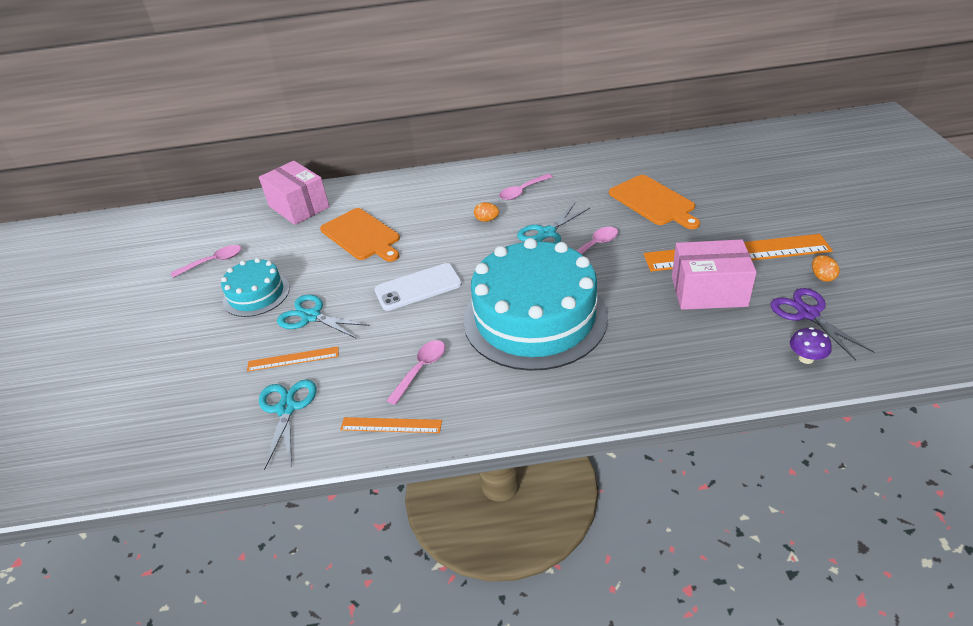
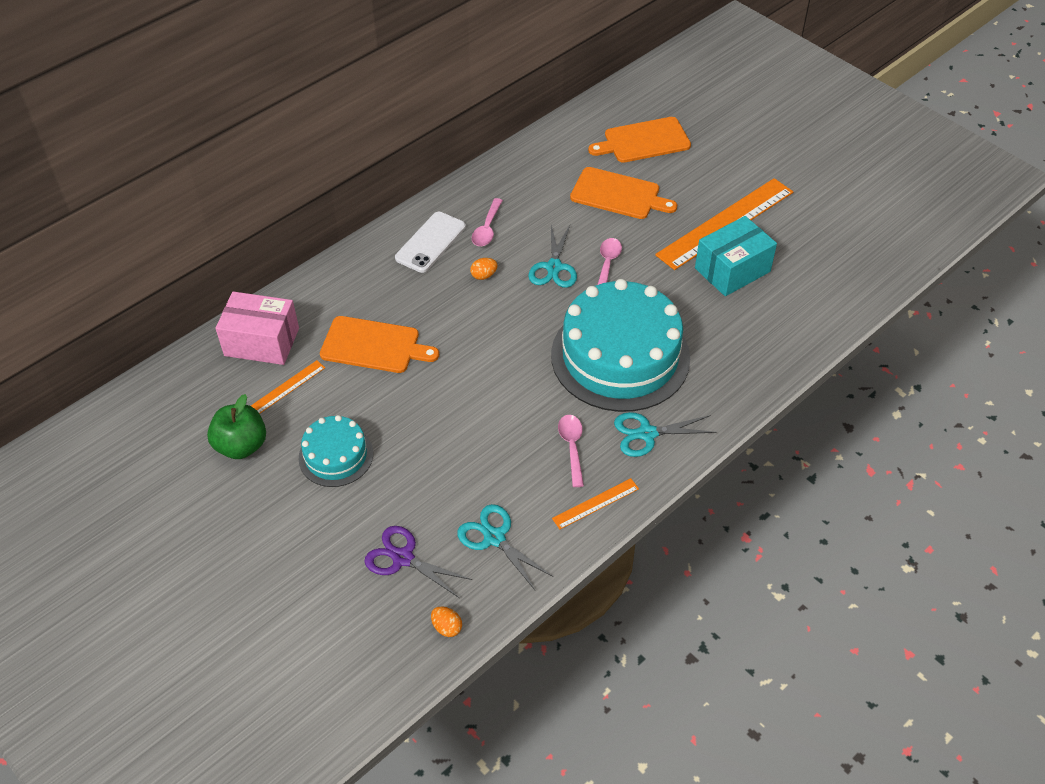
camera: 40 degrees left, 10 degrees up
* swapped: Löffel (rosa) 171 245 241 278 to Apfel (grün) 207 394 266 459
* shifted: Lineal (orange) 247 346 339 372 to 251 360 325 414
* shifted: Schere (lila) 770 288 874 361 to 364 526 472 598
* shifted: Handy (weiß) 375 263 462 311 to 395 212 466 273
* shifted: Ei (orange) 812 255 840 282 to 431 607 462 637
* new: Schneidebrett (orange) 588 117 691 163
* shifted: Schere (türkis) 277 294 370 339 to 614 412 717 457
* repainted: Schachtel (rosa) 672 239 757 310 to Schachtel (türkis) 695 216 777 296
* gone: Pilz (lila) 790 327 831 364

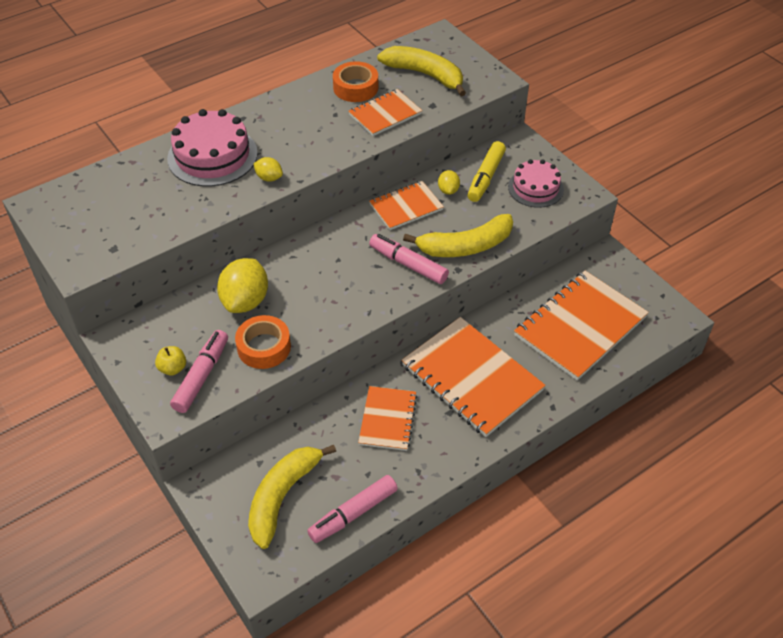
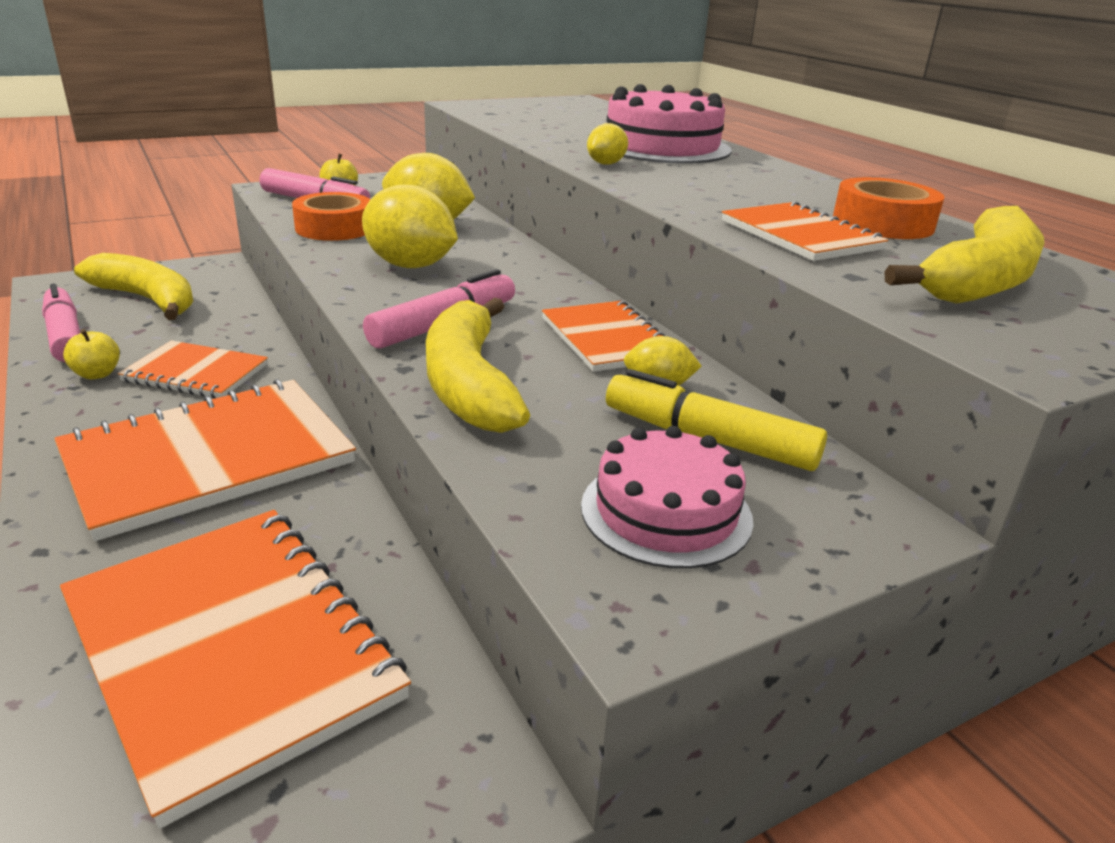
camera: 95 degrees right, 20 degrees down
* new: Apfel (gelb) 63 329 120 379
* new: Zitrone (gelb) 362 184 458 268

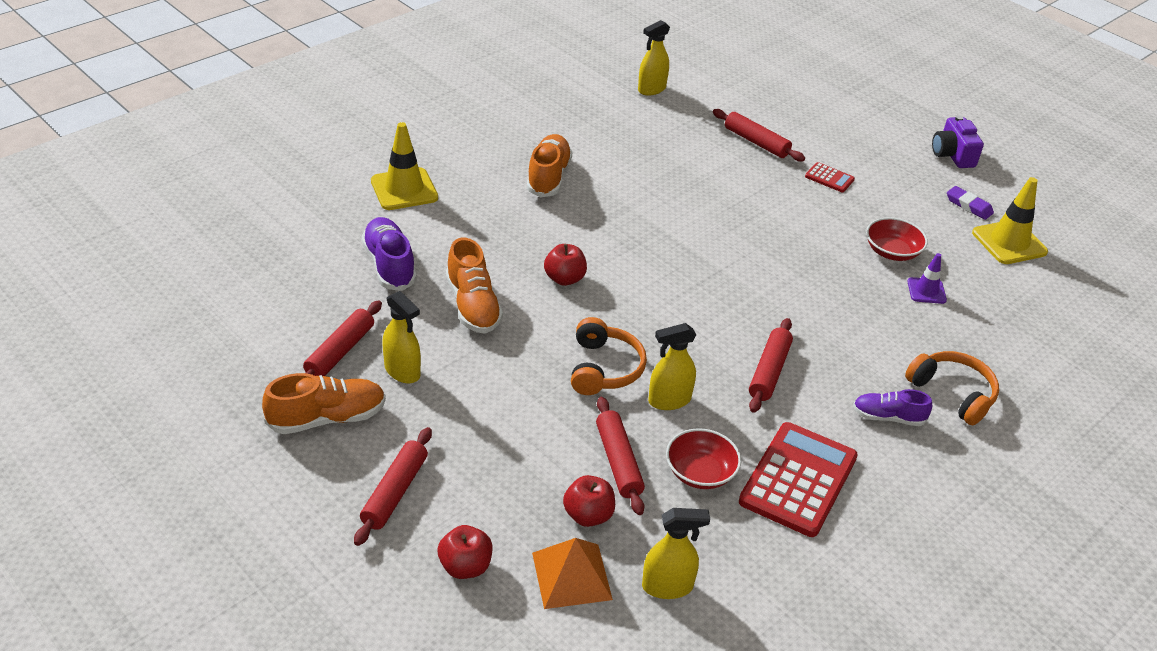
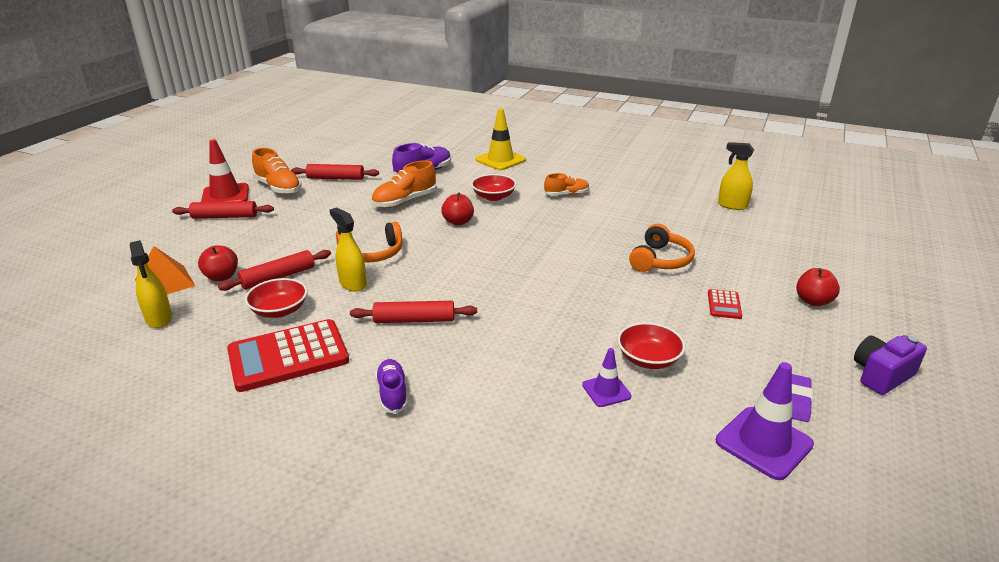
camera: 70 degrees right, 10 degrees down
* new: Leitkegel (rot) 201 140 249 202
* rotated: Taschenrechner (rot) 739 422 858 537 = 227 319 349 392 150 degrees clockwise
* new: Schüssel (rot) 471 174 516 201
* scaled: Schuh (orange) 527 134 572 197 = 544 173 590 196 x0.65
* shifted: Kopfhörer (orange) 905 351 999 426 to 629 224 695 272
* repainted: Leitkegel (gelb) 972 177 1048 264 to Leitkegel (lila) 716 362 814 480
* shifted: Apfel (rot) 438 525 492 579 to 796 268 840 306
* gone: Sprühflasche (gelb) 382 291 421 383
* gone: Nudelholz (rot) 713 109 805 162

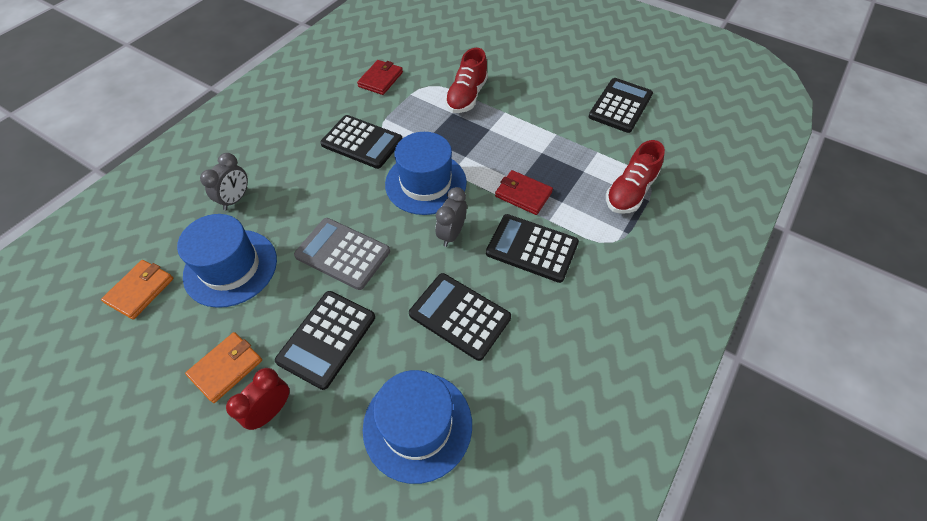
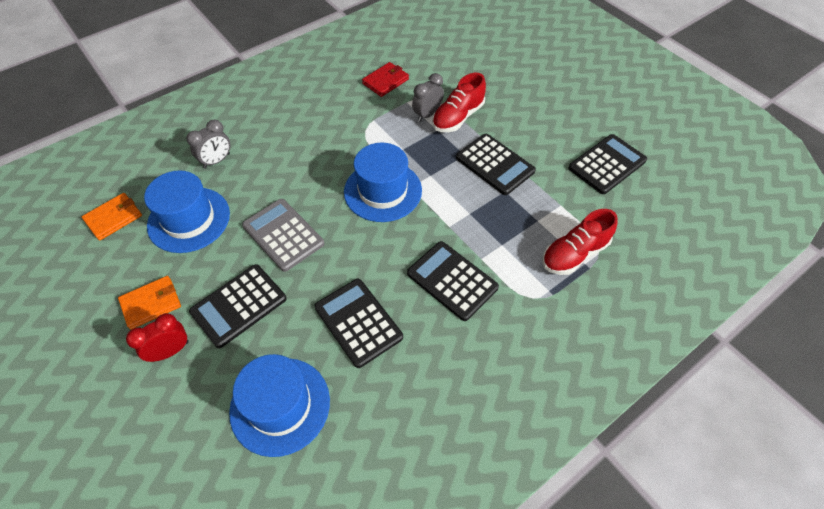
camera: 20 degrees right, 0 degrees up
* shifted: Wecker (grau) 436 187 467 247 to 412 73 444 122
* shifted: Taschenrechner (schwarz) 320 115 402 169 to 456 134 536 195
* gone: Geldbörse (rot) 495 170 553 215

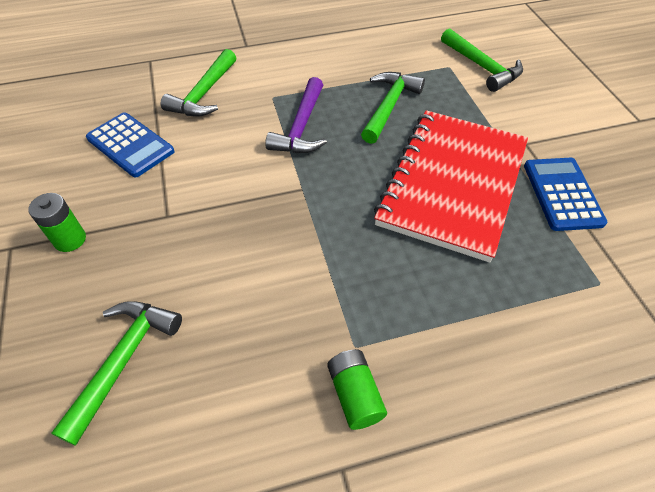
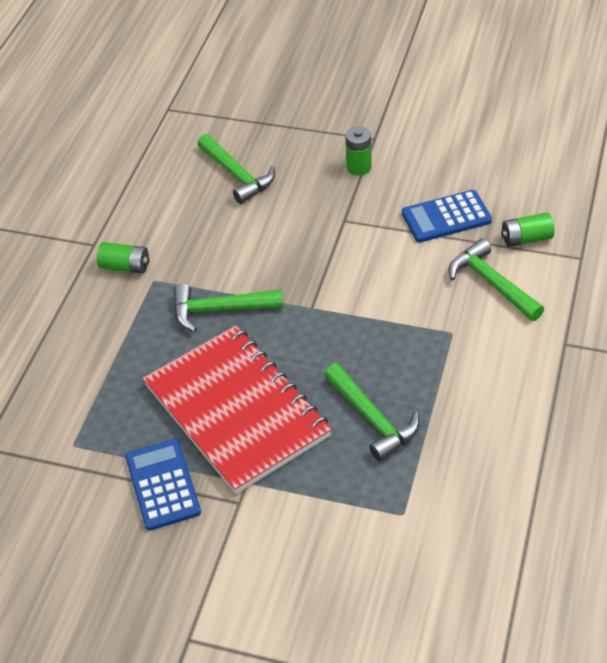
camera: 125 degrees right, 5 degrees down
* rotated: Taschenrechner (blau) 524 158 607 231 = 125 439 201 531 135 degrees counterclockwise
* shifted: Hammer (grün) 441 28 523 92 to 173 283 284 332
* new: Batterie (grün) 501 212 554 247
* gone: Hammer (lila) 265 77 327 153

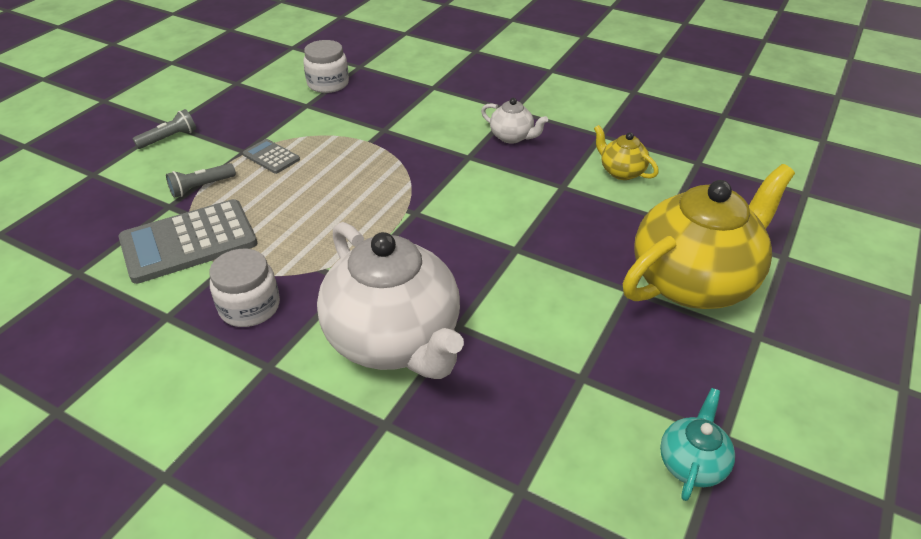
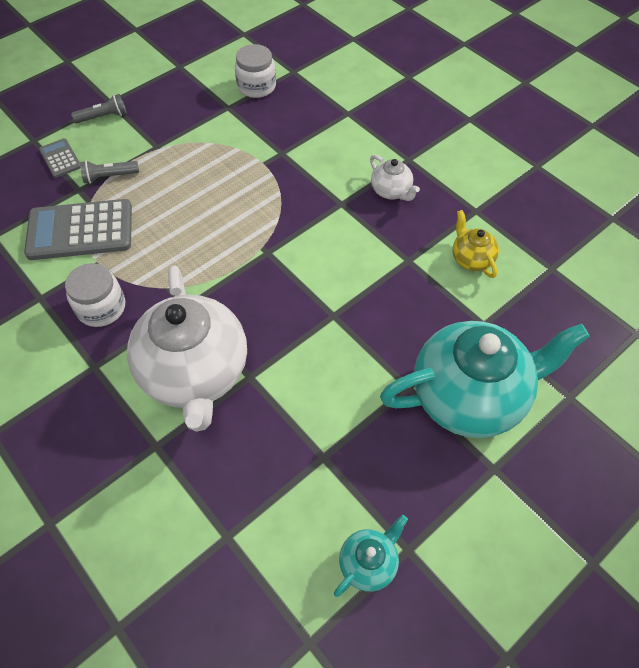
camera: 20 degrees right, 15 degrees up
* shifted: Taschenrechner (grau) 243 139 300 174 to 39 138 80 178
* repainted: Teekanne (gelb) 622 164 795 309 to Teekanne (türkis) 380 321 590 438

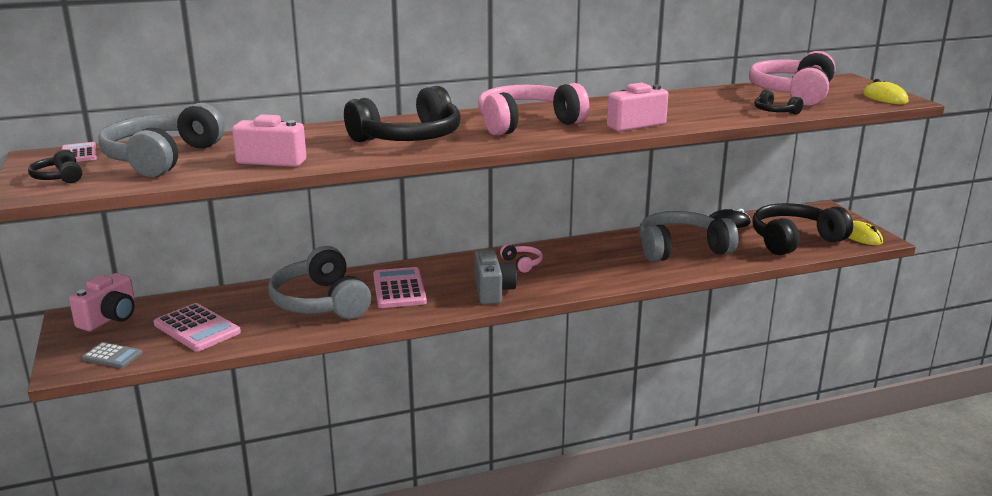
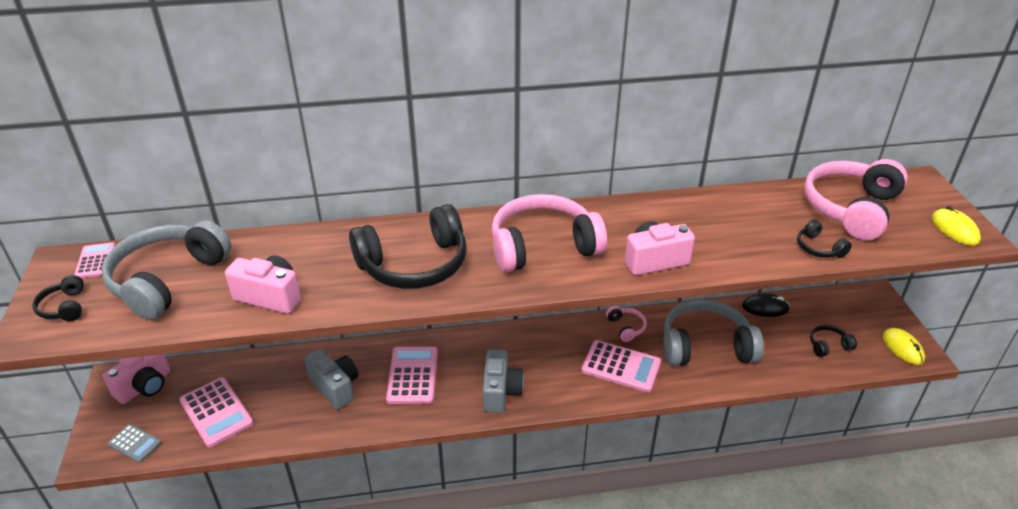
camera: 10 degrees right, 15 degrees up
* swapped: Kopfhörer (grau) 268 246 371 319 to Kamera (grau) 304 349 358 409
* new: Taschenrechner (rosa) 581 340 661 392
* shifted: Kopfhörer (rosa) 500 244 543 273 to 606 306 647 342
* scaled: Kopfhörer (schwarz) 752 203 853 255 = 810 325 857 357 x0.44

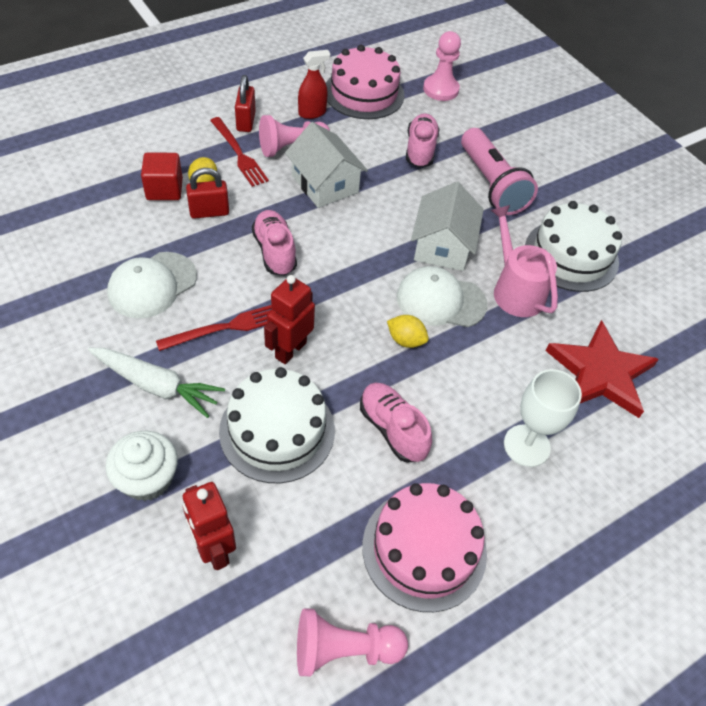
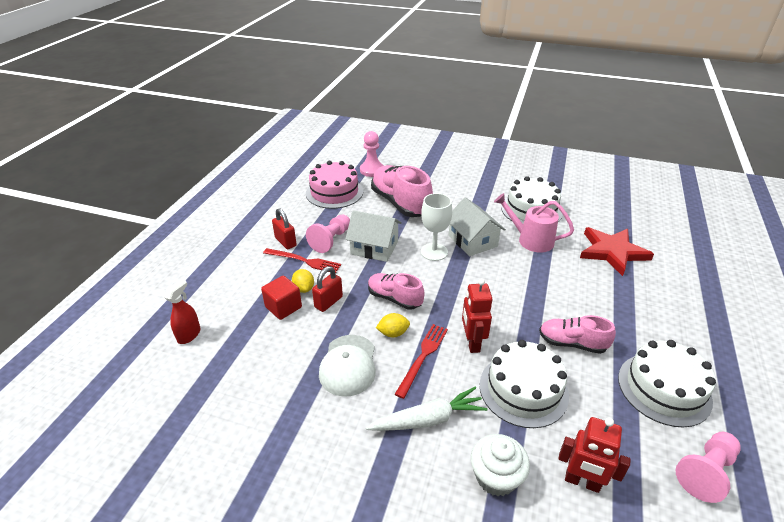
camera: 35 degrees left, 15 degrees down
* shifted: Sprühflasche (rot) 298 50 331 119 to 164 279 201 344
* scaled: Schuh (rosa) 406 113 440 168 = 371 165 433 217 x1.70
* shifted: Zitrone (gelb) 387 315 429 348 to 376 313 410 337
* shifted: Kelch (weiß) 504 369 582 467 to 421 193 452 261
* repainted: Kuchen (rosa) 362 483 487 612 to Kuchen (weiß) 618 340 716 427
* gone: Kappe (weiß) 397 266 488 327
* gone: Taschenlampe (rosa) 461 128 538 215

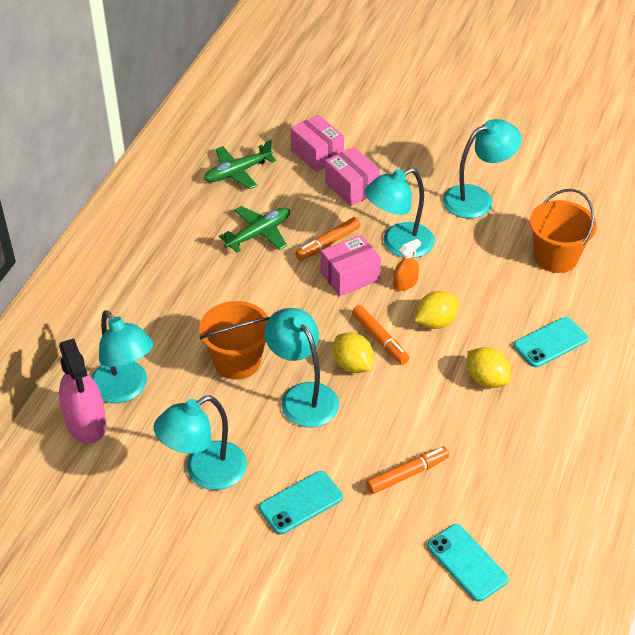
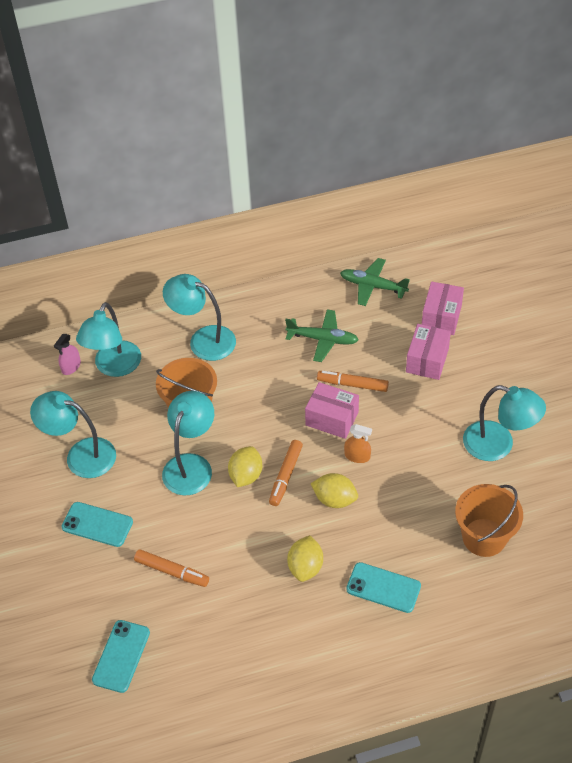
camera: 55 degrees right, 5 degrees up
* scaled: Sprühflasche (rosa) 59 339 106 444 = 54 334 81 375 x0.51
* shifted: Lampe (türkis) 364 168 435 258 to 163 274 236 361

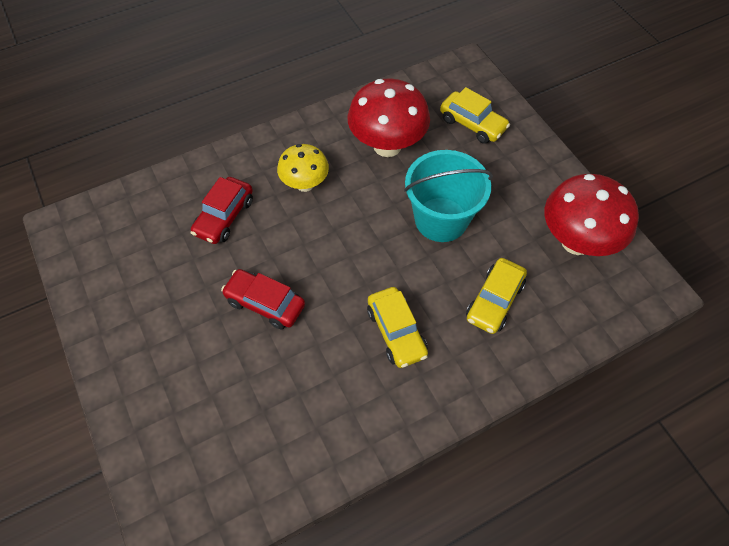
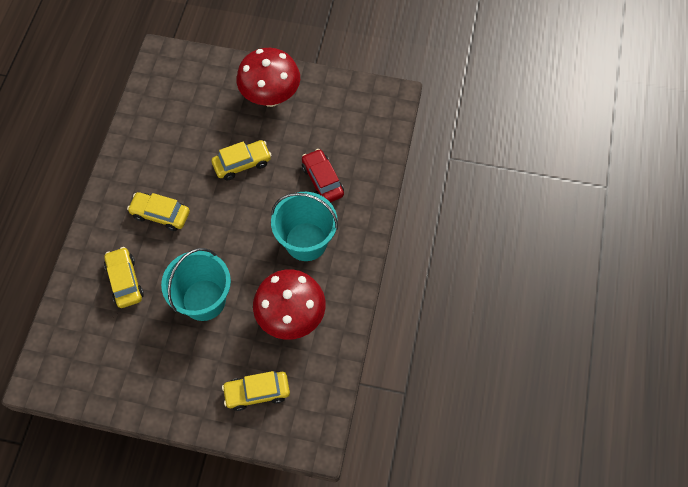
camera: 130 degrees right, 5 degrees up
* repainted: Auto (rot) 221 269 305 329 to Auto (gelb) 212 140 272 180
* shifted: Pilz (rot) 545 174 639 256 to 236 48 300 107
* swapped: Pilz (gelb) 277 144 329 192 to Eimer (türkis) 271 192 338 261

